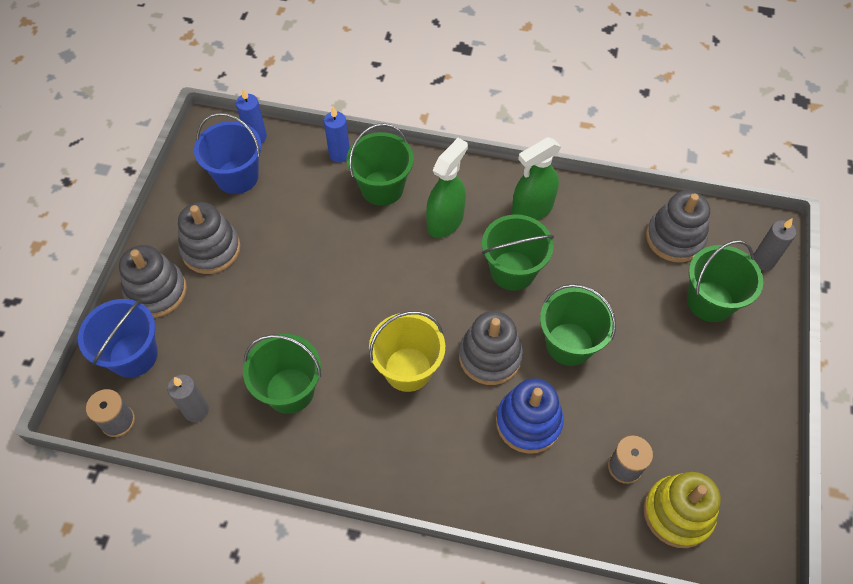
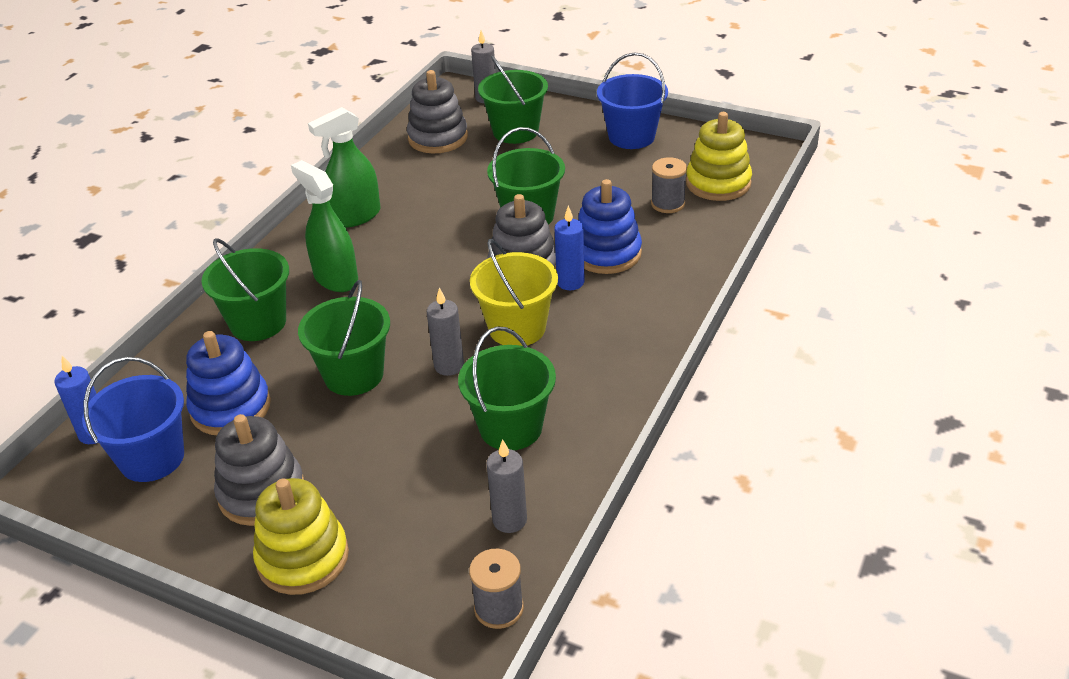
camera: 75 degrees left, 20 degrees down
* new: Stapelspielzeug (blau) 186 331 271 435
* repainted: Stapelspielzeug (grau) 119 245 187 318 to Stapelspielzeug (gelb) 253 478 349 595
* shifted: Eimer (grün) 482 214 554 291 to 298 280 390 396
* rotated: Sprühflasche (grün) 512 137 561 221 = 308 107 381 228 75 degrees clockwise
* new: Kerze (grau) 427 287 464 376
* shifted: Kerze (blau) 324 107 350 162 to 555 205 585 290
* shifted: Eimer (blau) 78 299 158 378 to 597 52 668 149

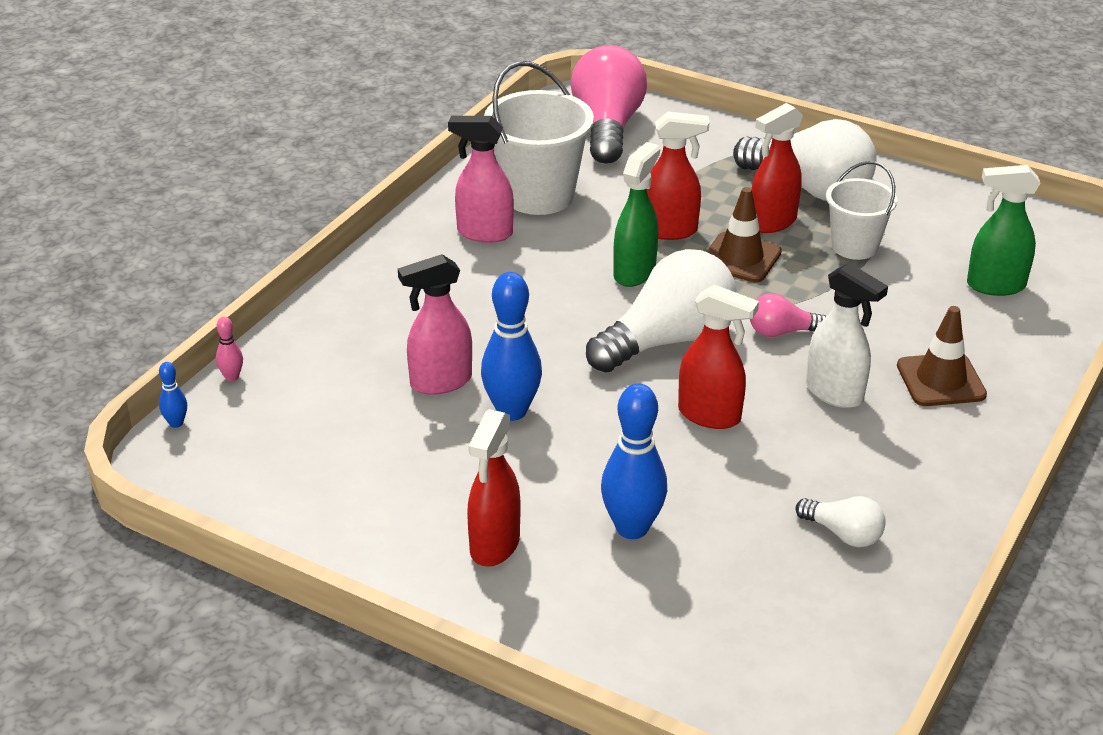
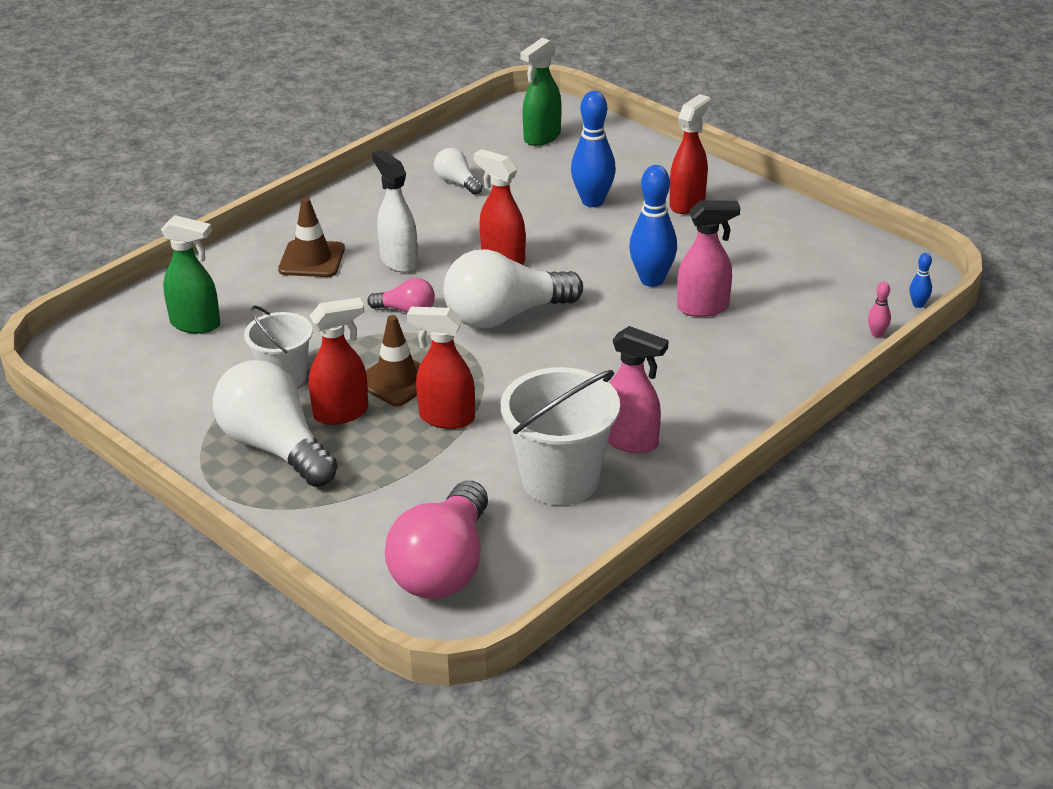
camera: 165 degrees left, 0 degrees up
* shifted: Sprühflasche (grün) 613 142 660 287 to 520 38 562 146

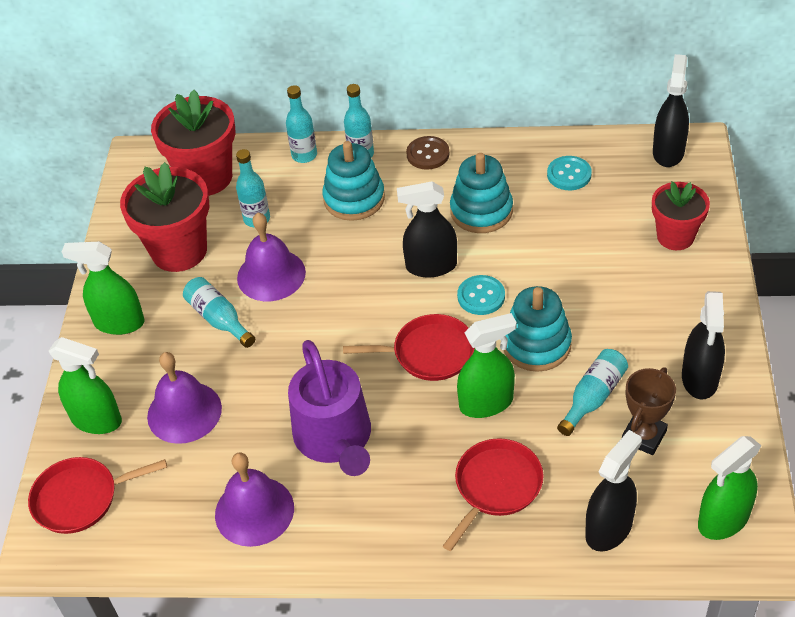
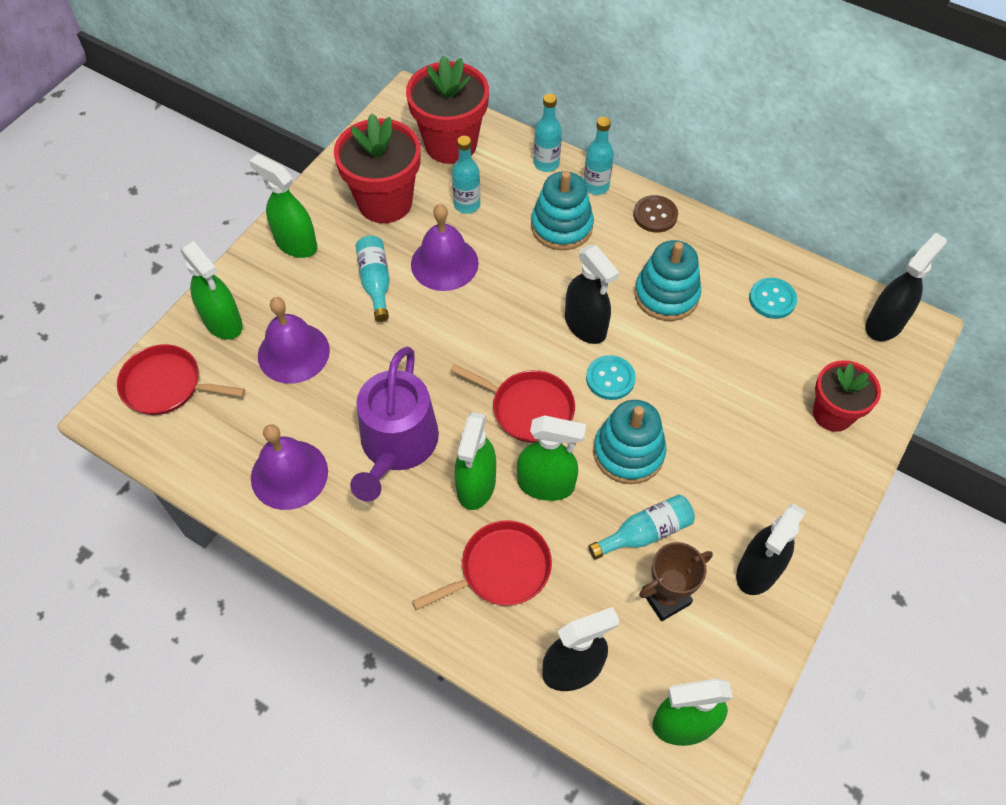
camera: 25 degrees right, 10 degrees up
* new: Sprühflasche (grün) 454 412 496 510
* rotated: Sprühflasche (schwarz) 397 181 457 278 = 565 245 619 344 150 degrees counterclockwise

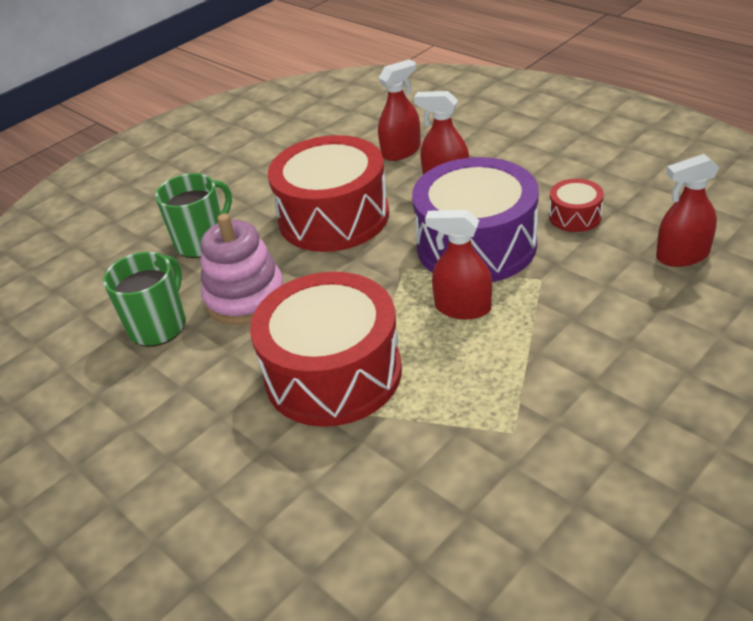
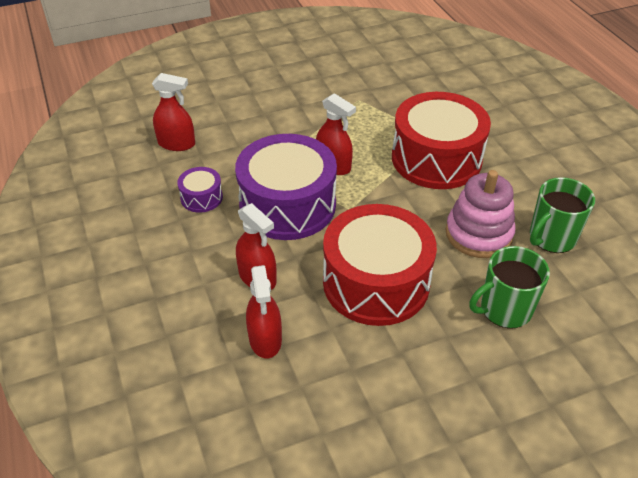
camera: 160 degrees left, 5 degrees up
* repainted: Trommel (rot) 549 179 604 232 to Trommel (lila) 177 167 223 213
* rotated: Sprühflasche (rot) 378 59 421 161 = 246 265 282 358 90 degrees counterclockwise

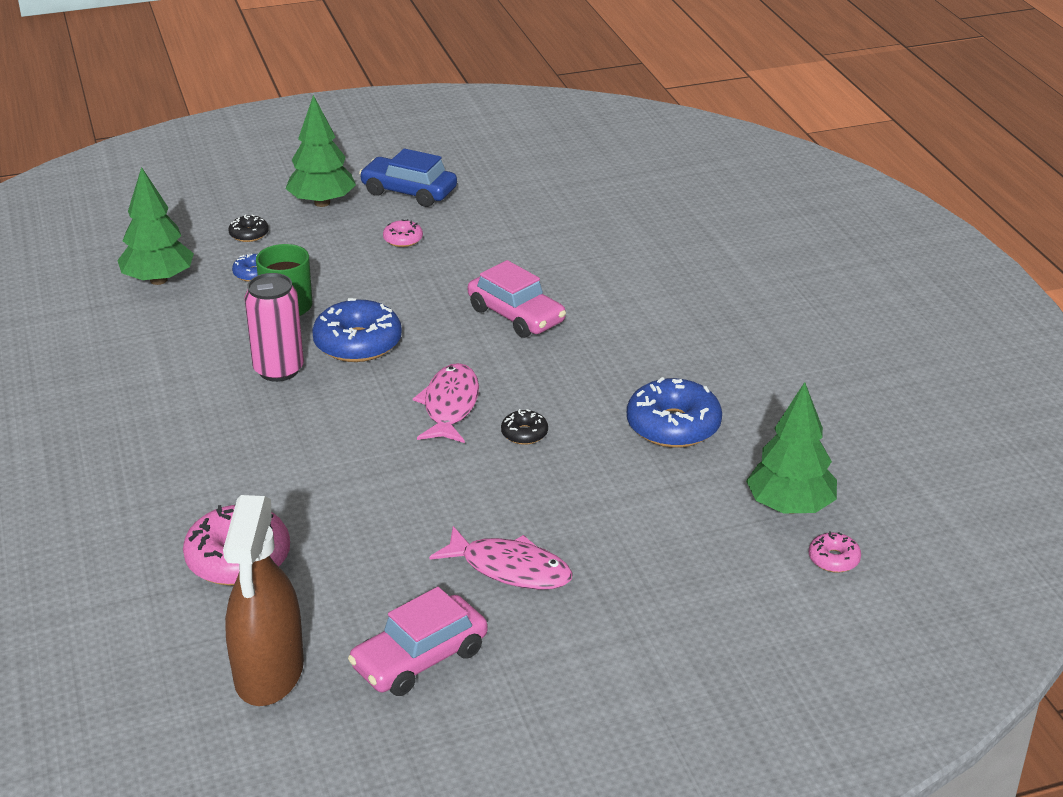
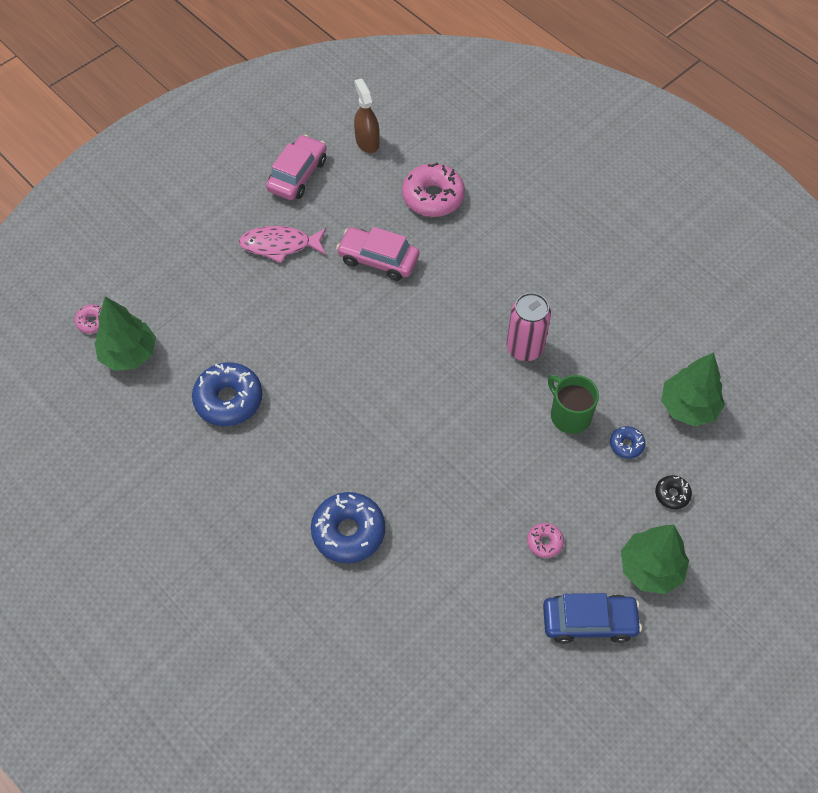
camera: 155 degrees right, 25 degrees up
* shifted: Donut (blau) 312 298 402 362 to 311 492 385 563
* shifted: Auto (rosa) 468 260 566 338 to 336 227 419 281
* scaled: Sprühflasche (braun) 223 495 304 706 = 354 78 379 153 x0.62
* gone: Fisch (rosa) 413 363 479 443
* gone: Donut (schwarz) 501 409 548 445

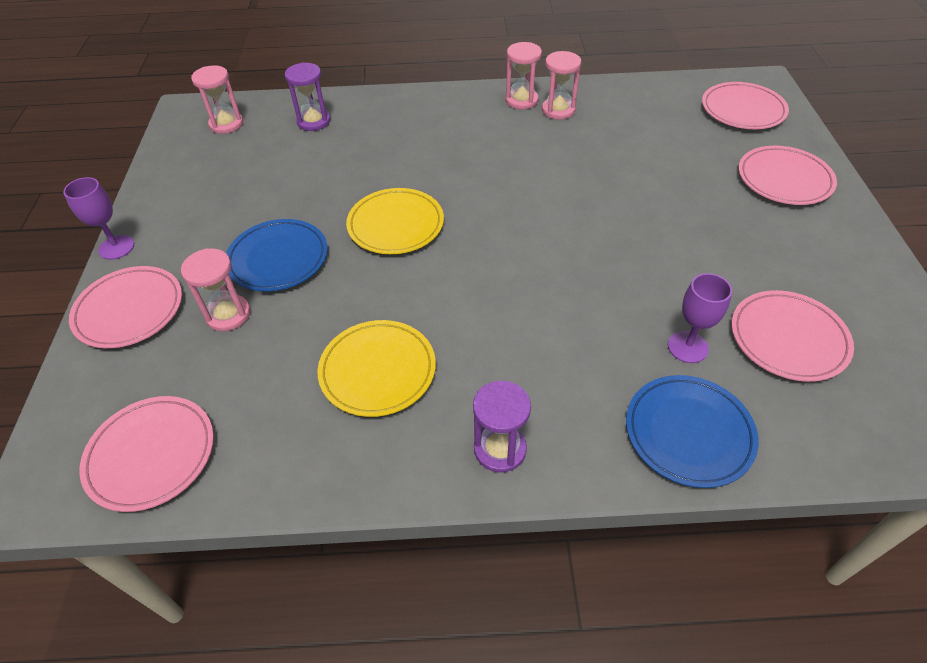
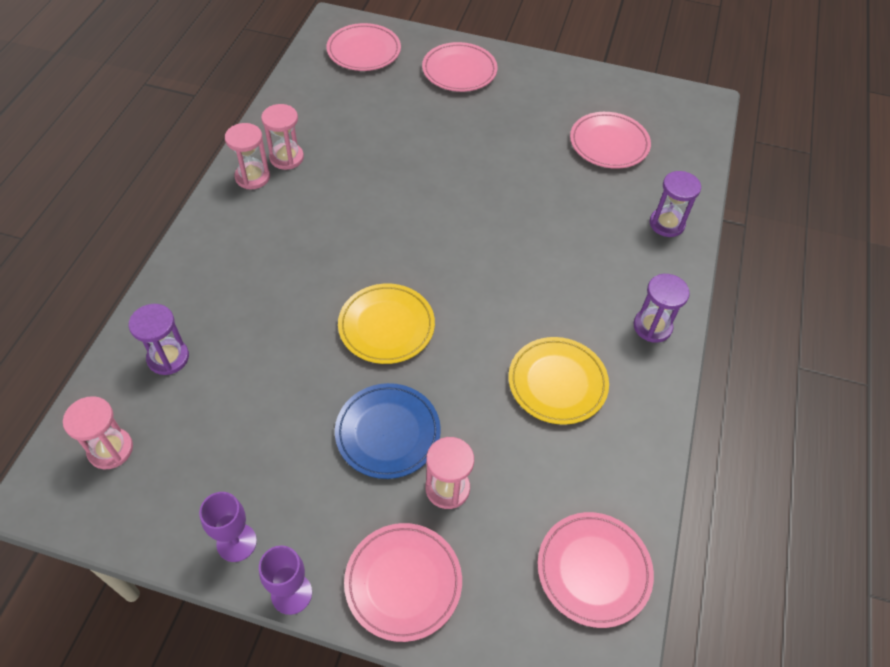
camera: 75 degrees left, 5 degrees up
* shifted: Kelch (lila) 668 273 732 363 to 199 492 257 562
* swapped: Teller (blau) 626 375 759 488 to Sanduhr (lila) 650 171 701 237

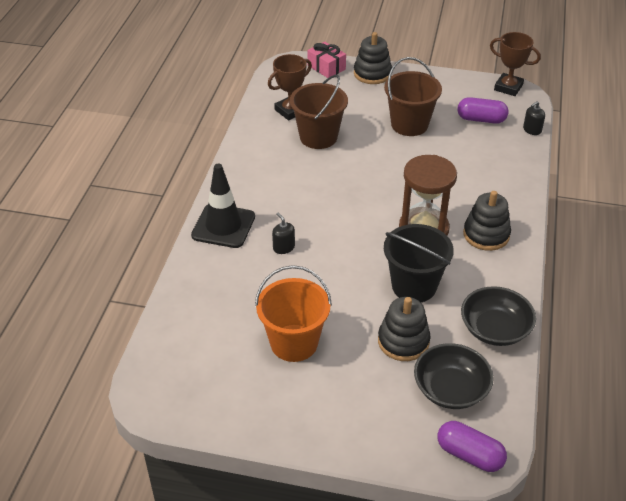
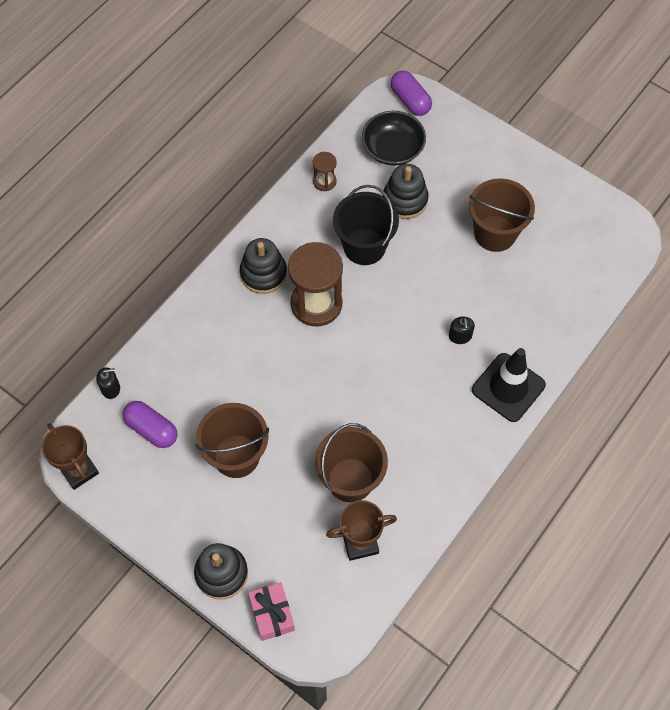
camera: 155 degrees left, 20 degrees up
* swapped: Schüssel (schwarz) 461 286 536 346 to Sanduhr (braun) 313 152 337 191
* repainted: Eimer (orange) 255 265 332 362 to Eimer (braun) 469 178 535 252

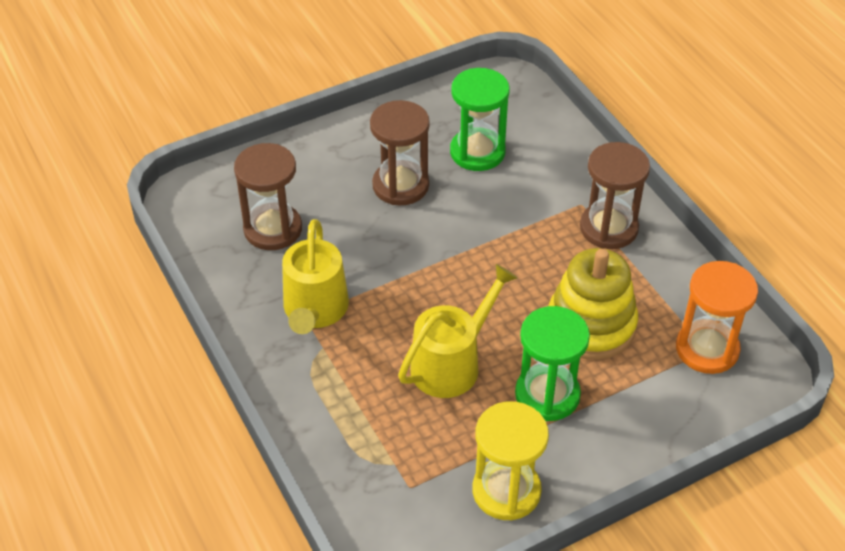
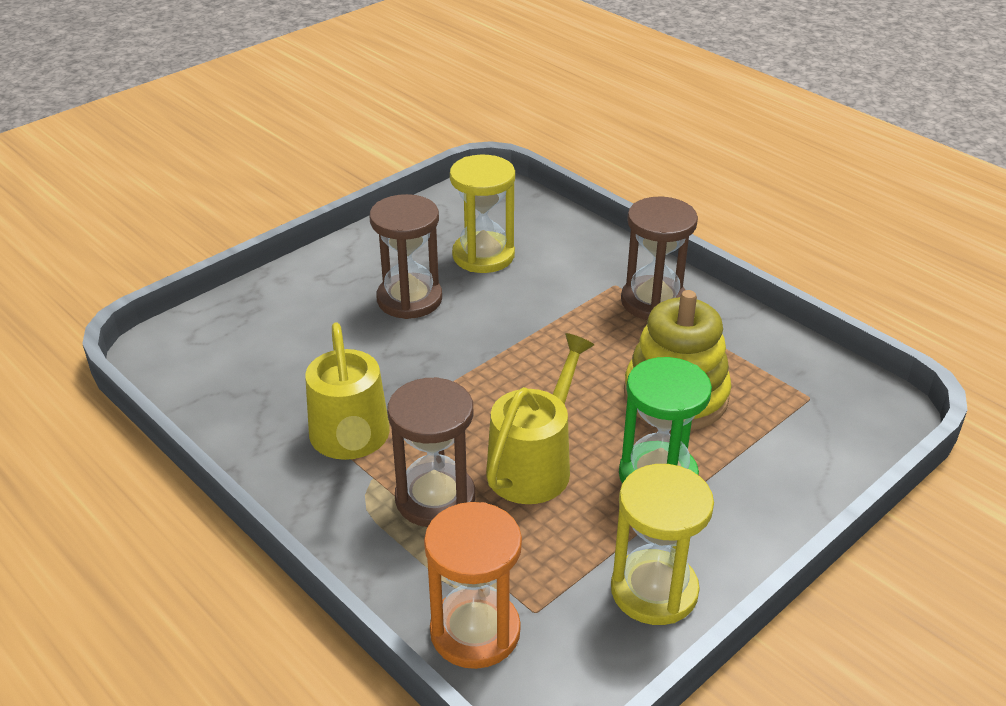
camera: 15 degrees left, 10 degrees down
* shifted: Sanduhr (braun) 234 143 302 250 to 387 377 475 527
* shifted: Sanduhr (orange) 676 261 758 374 to 424 502 522 669
* repainted: Sanduhr (grün) 450 68 510 171 to Sanduhr (gelb) 450 155 515 273

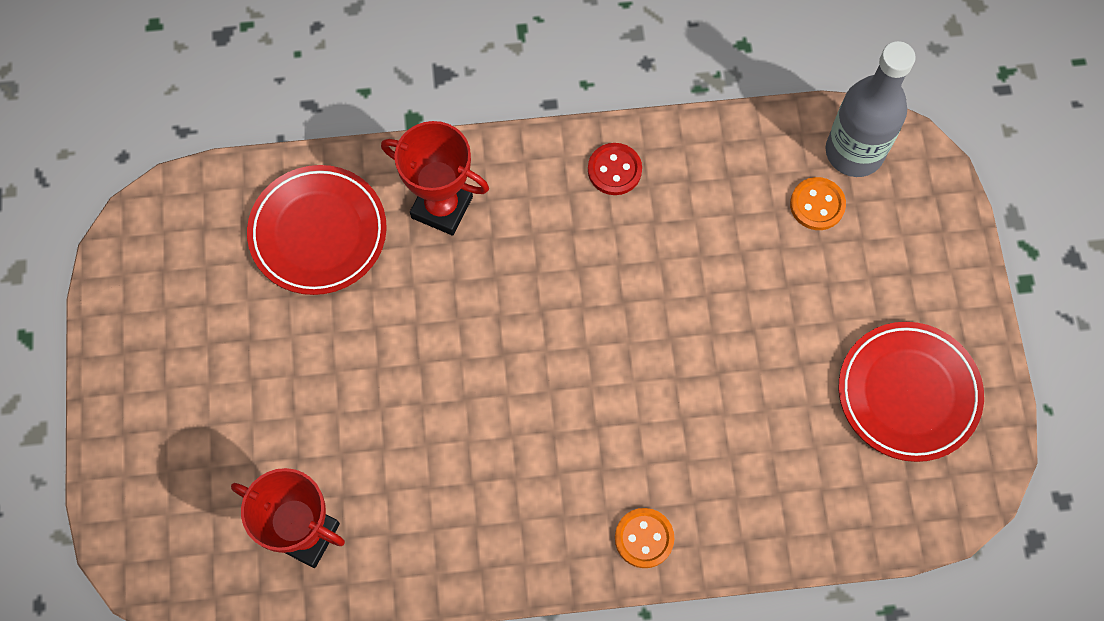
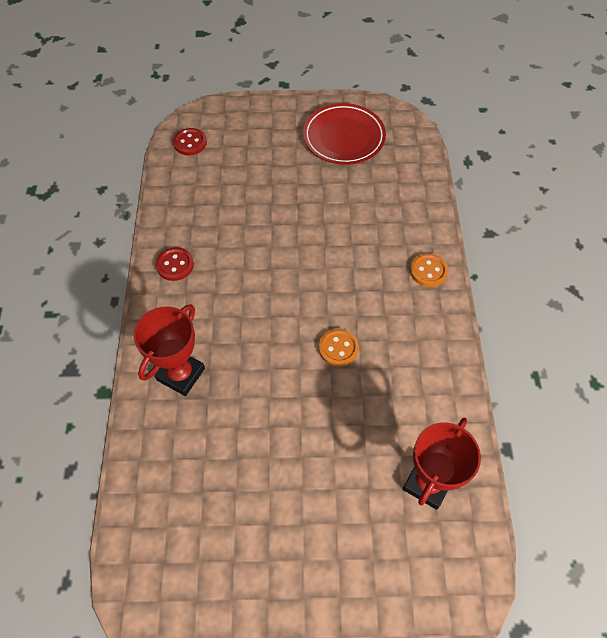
camera: 85 degrees left, 10 degrees down
* swapped: Flasche (grau) 826 41 916 177 to Knopf (rot) 173 128 207 155
* shifted: Knopf (orange) 790 177 846 230 to 319 328 359 367
* gone: Teller (rot) 247 165 387 295

